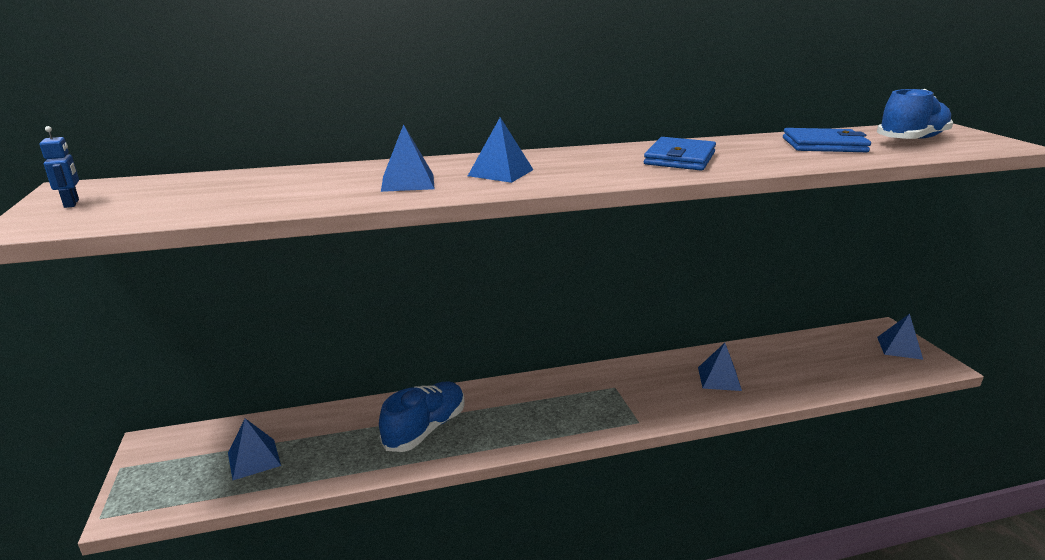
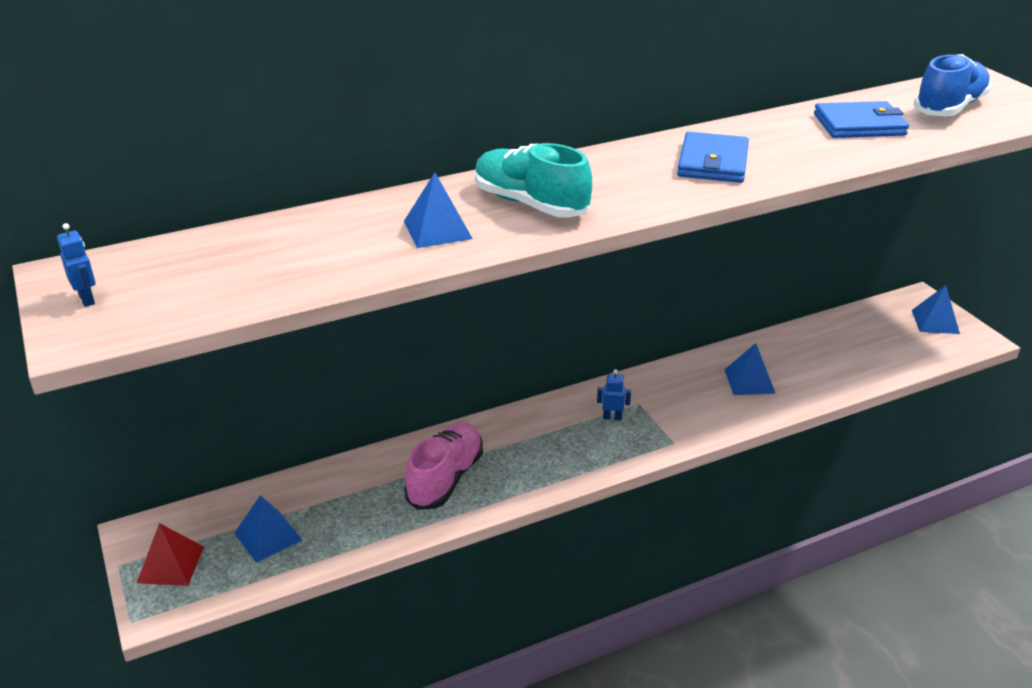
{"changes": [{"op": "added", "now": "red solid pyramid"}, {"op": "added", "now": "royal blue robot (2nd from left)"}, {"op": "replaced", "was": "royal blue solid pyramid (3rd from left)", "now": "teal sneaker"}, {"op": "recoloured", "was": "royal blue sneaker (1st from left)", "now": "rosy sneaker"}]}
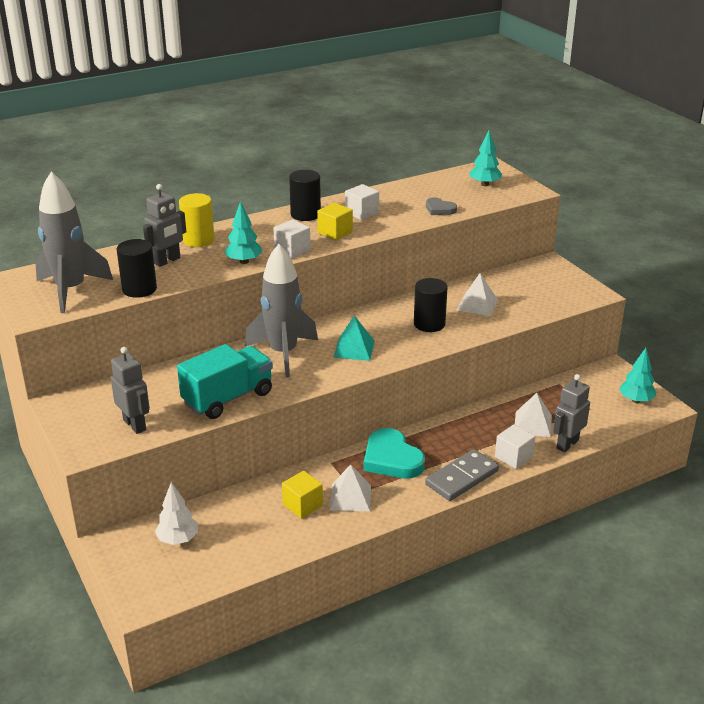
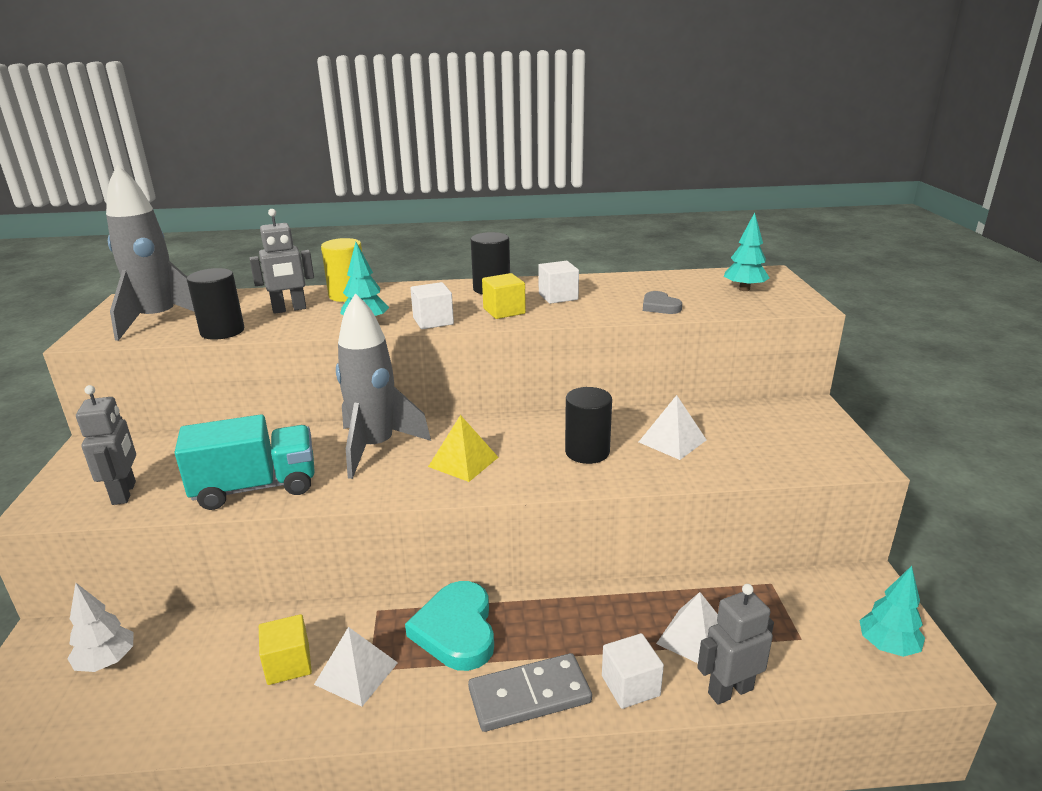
{"changes": [{"op": "recoloured", "was": "teal solid pyramid", "now": "yellow solid pyramid"}]}
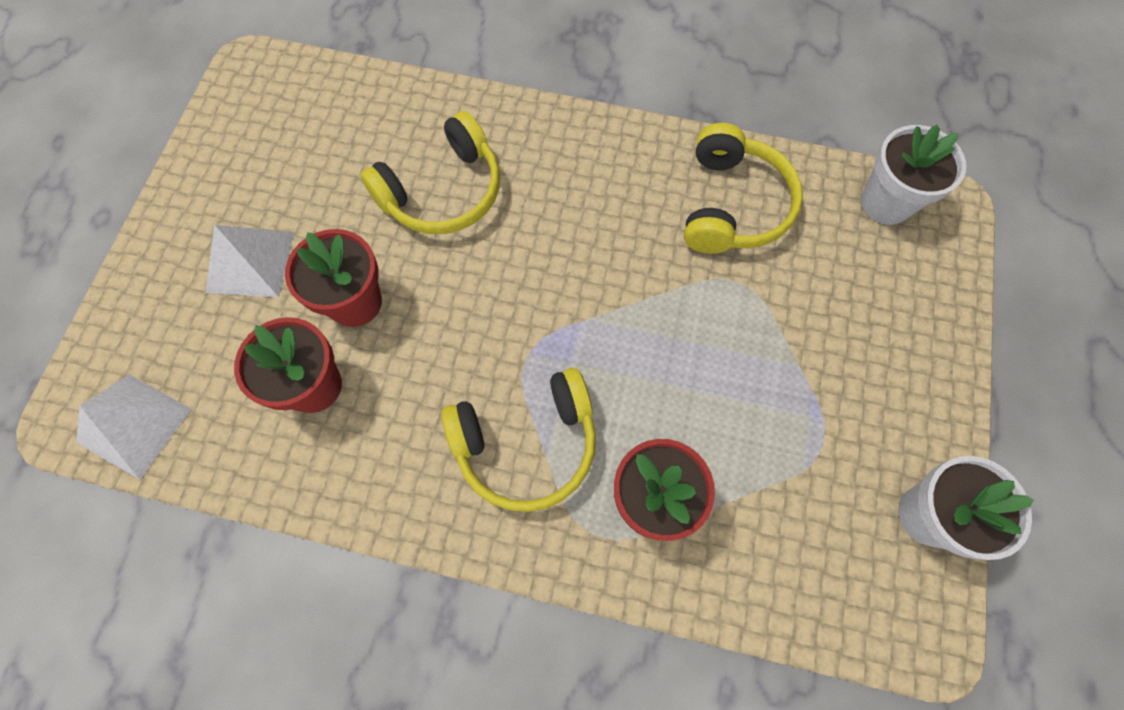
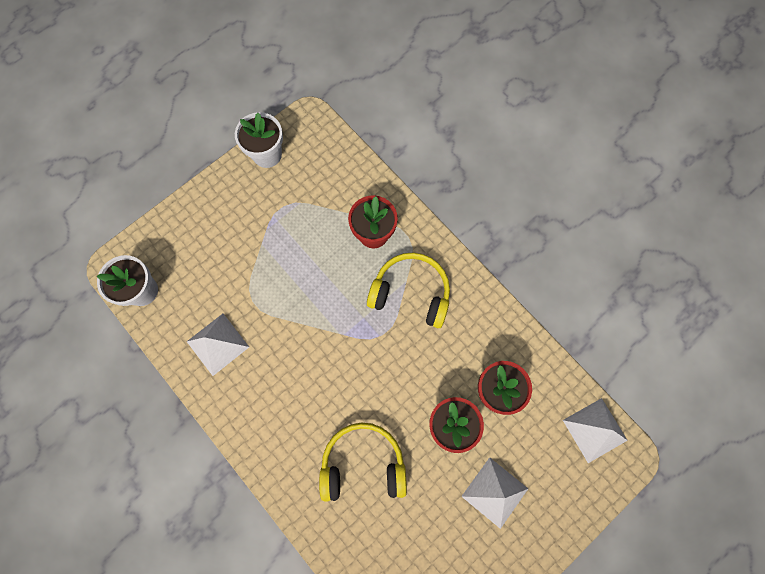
{"changes": [{"op": "replaced", "was": "yellow headset (3rd from left)", "now": "pure white solid pyramid (1st from left)"}]}
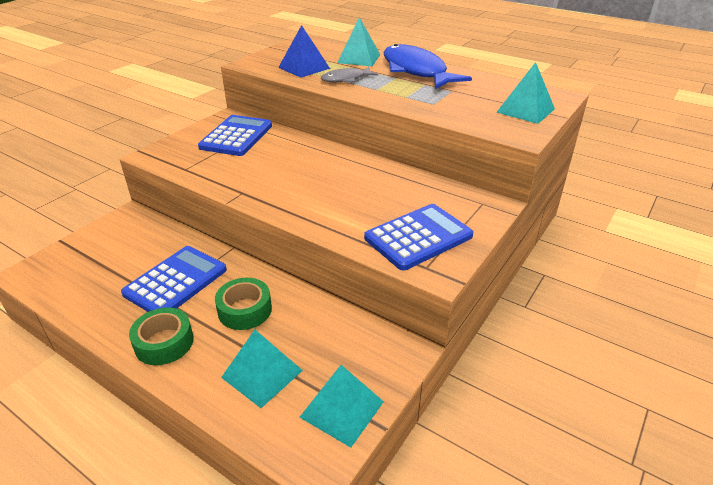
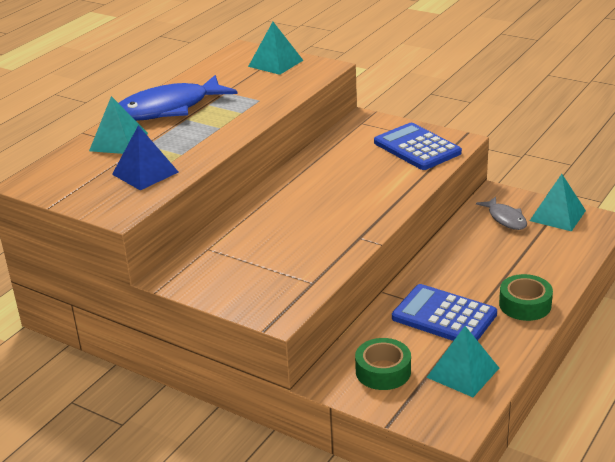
{"changes": [{"op": "removed", "was": "royal blue adding machine (2nd from left)"}, {"op": "moved", "was": "emerald sticky tape (2nd from left in the first image)", "now": "emerald sticky tape (1st from left)"}, {"op": "moved", "was": "teal solid pyramid (1st from left in the first image)", "now": "teal solid pyramid (3rd from left)"}, {"op": "moved", "was": "ash-grey toy fish"}]}
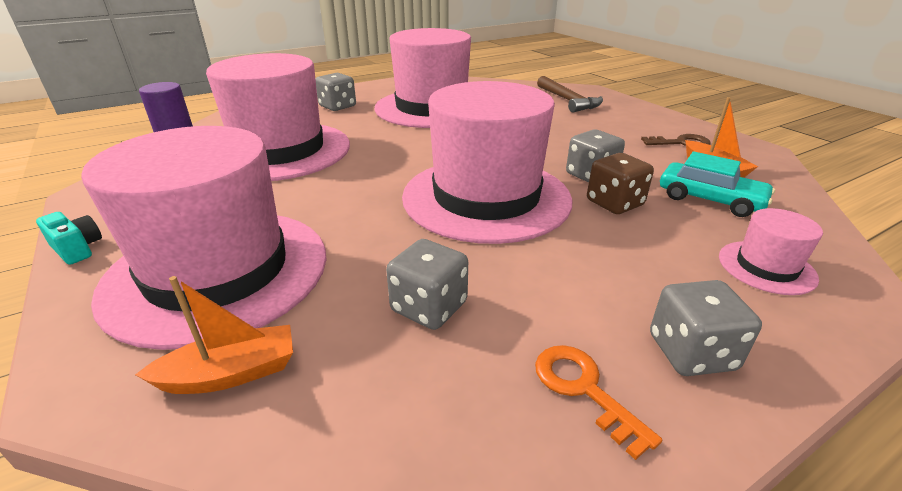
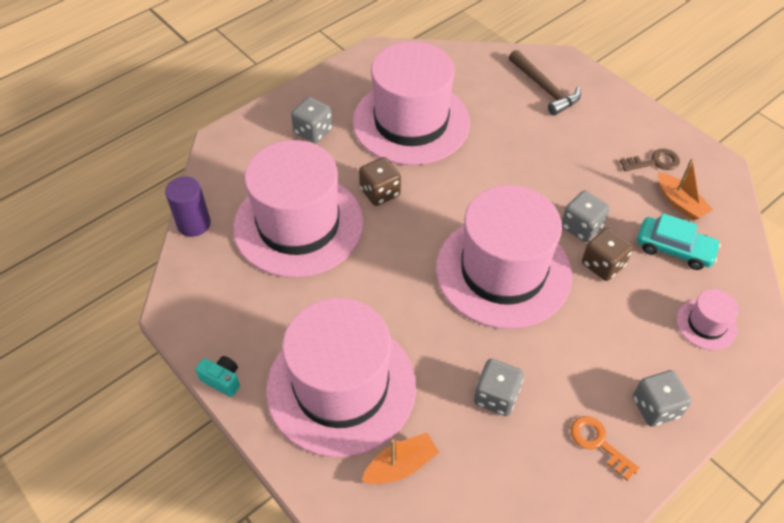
{"changes": [{"op": "added", "now": "russet dice (1st from left)"}]}
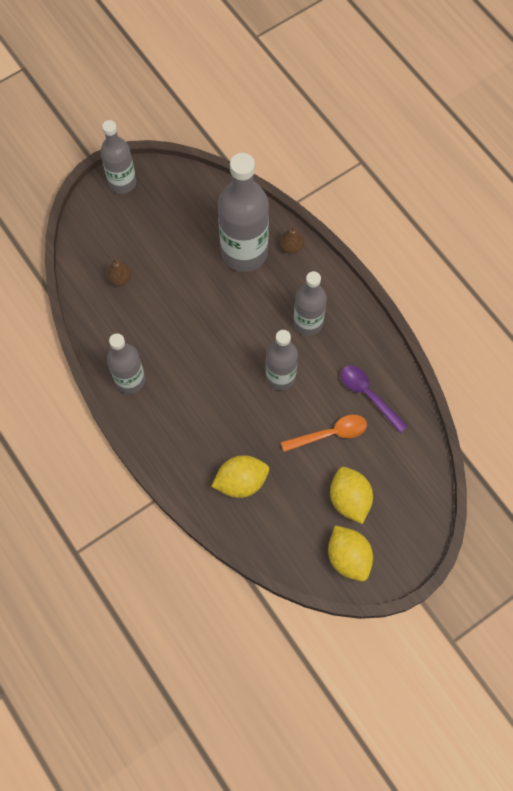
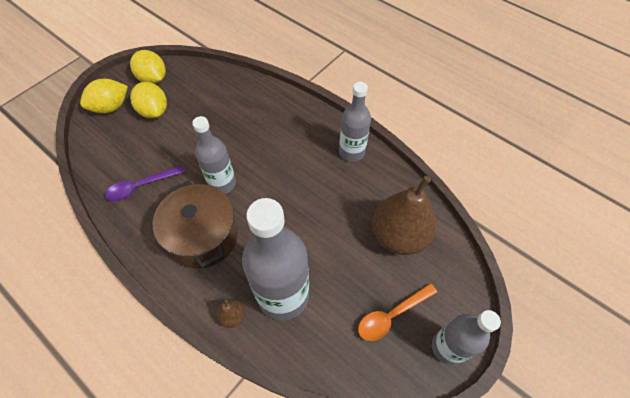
{"changes": [{"op": "moved", "was": "yellow lemon (1st from left)"}, {"op": "moved", "was": "orange-coloured spoon"}, {"op": "replaced", "was": "ash-grey flask (5th from left)", "now": "russet cooking pot"}, {"op": "turned", "was": "purple spoon", "clockwise": 120}, {"op": "resized", "was": "russet toy pear (1st from left in the first image)", "ratio": 2.38}]}
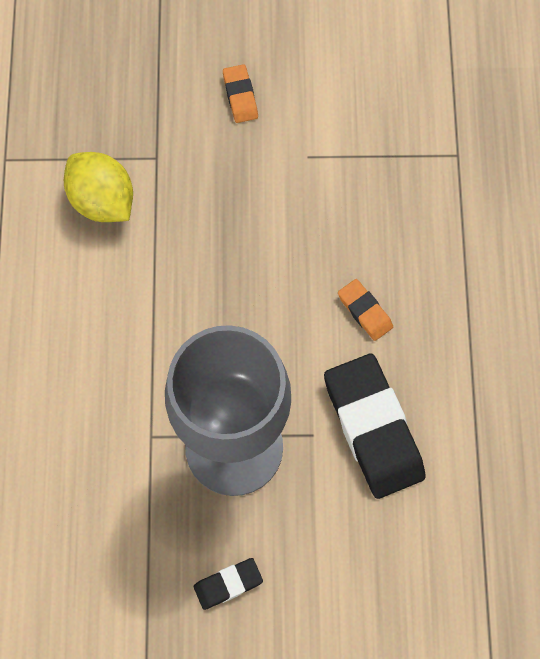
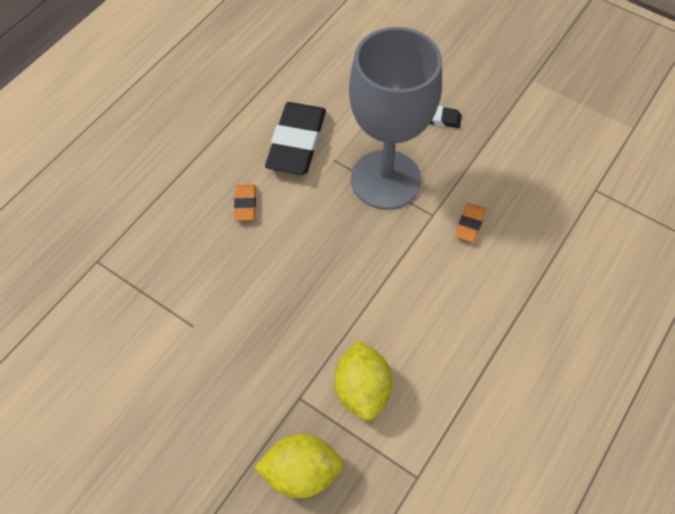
{"changes": [{"op": "added", "now": "yellow lemon (1st from left)"}, {"op": "moved", "was": "orange-coloured pencil eraser (1st from left in the first image)", "now": "orange-coloured pencil eraser (2nd from left)"}]}
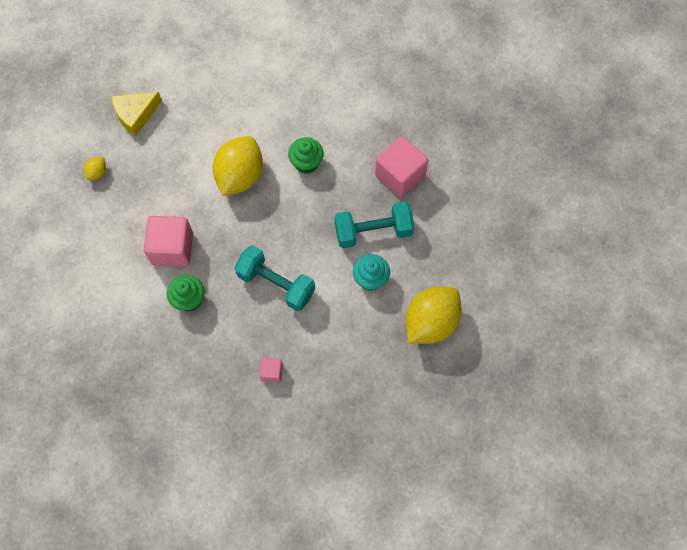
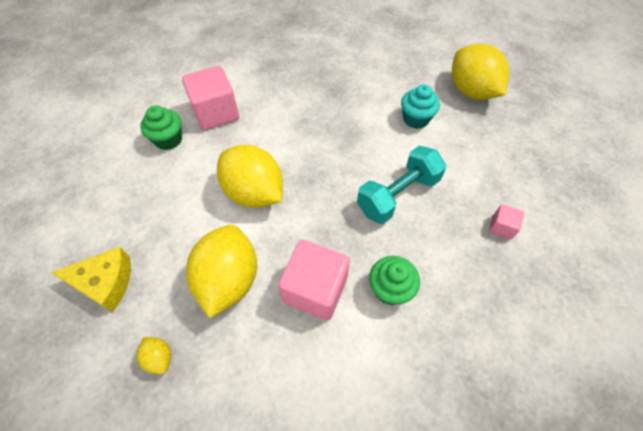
{"changes": [{"op": "removed", "was": "teal dumbbell (2nd from left)"}, {"op": "added", "now": "yellow lemon (2nd from left)"}, {"op": "moved", "was": "emerald fairy cake (2nd from left in the first image)", "now": "emerald fairy cake (1st from left)"}, {"op": "moved", "was": "rosy block (3rd from left in the first image)", "now": "rosy block (1st from left)"}, {"op": "turned", "was": "yellow cheese", "clockwise": -75}]}
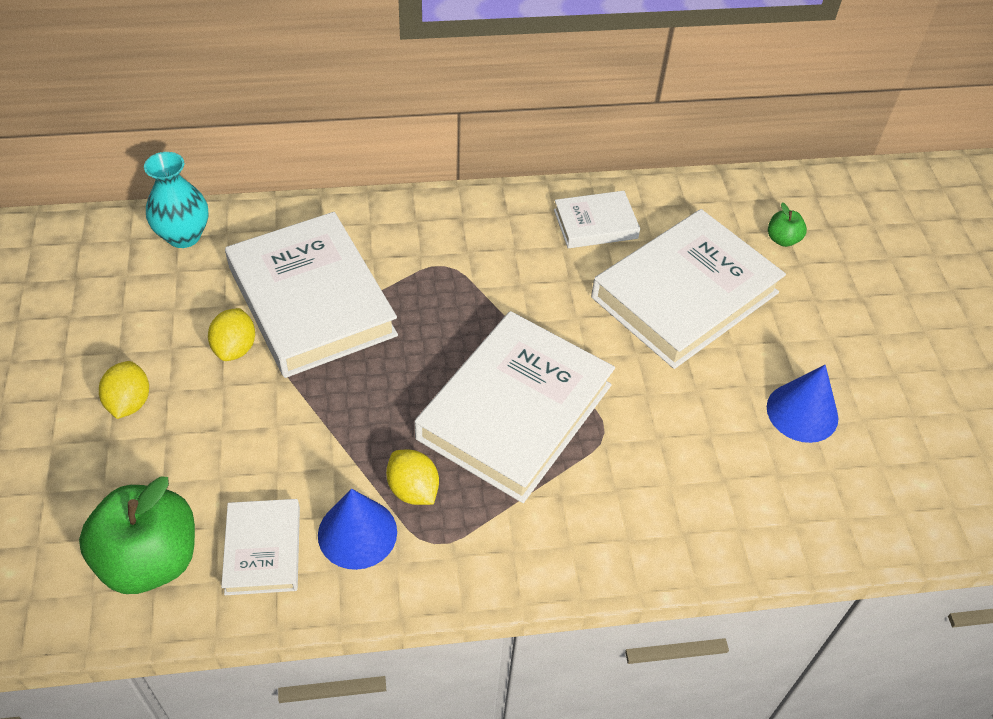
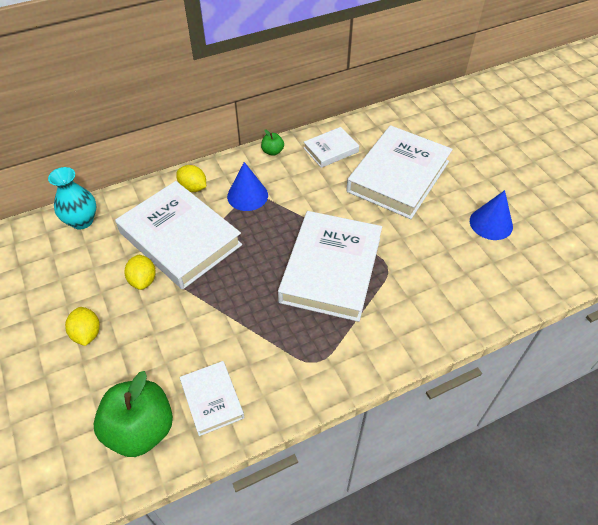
{"changes": [{"op": "moved", "was": "royal blue cone (1st from left)"}, {"op": "moved", "was": "yellow lemon (3rd from left)"}, {"op": "moved", "was": "emerald toy apple (2nd from left)"}]}
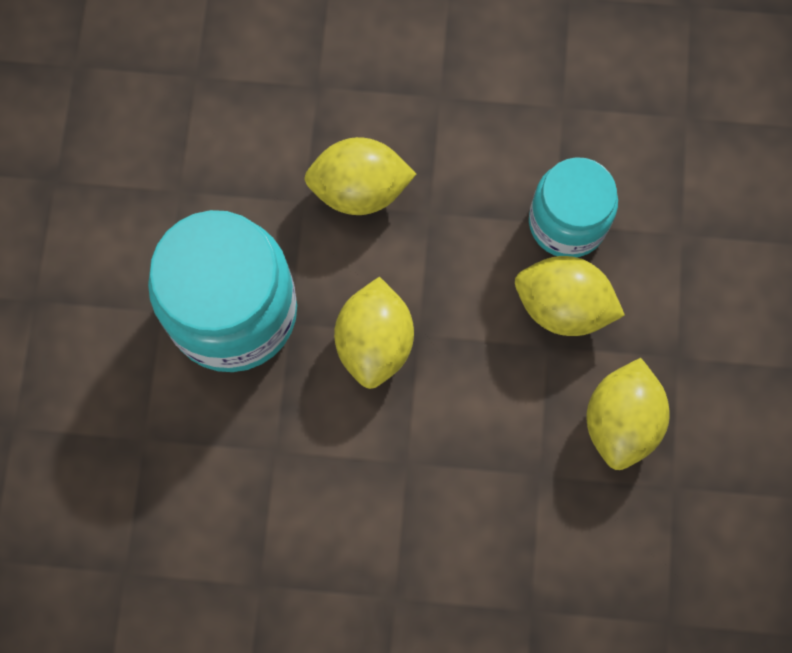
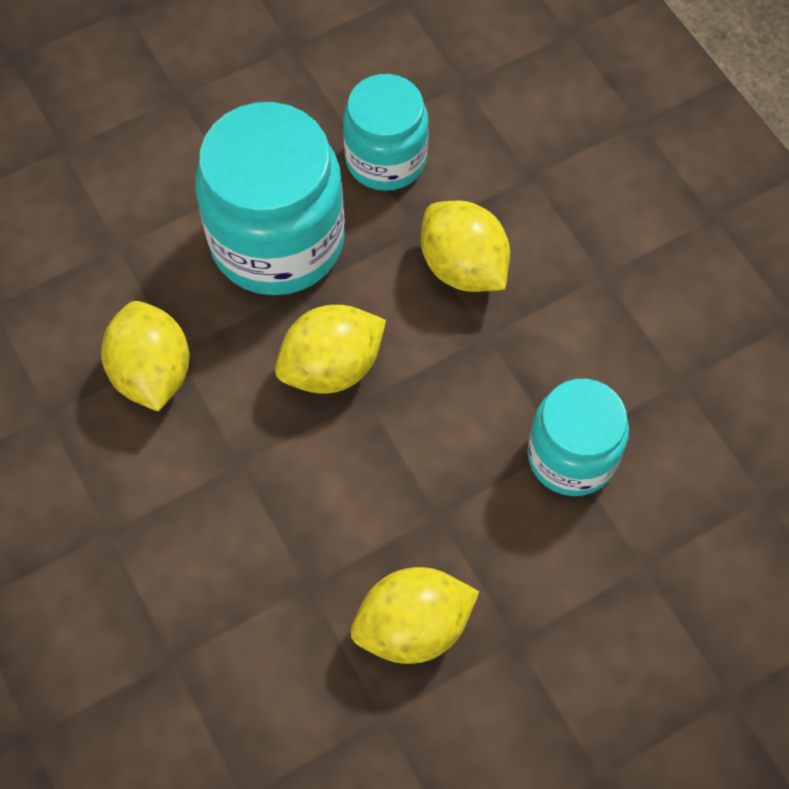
{"changes": [{"op": "added", "now": "teal preserve jar (2nd from left)"}, {"op": "moved", "was": "yellow lemon (3rd from left in the first image)", "now": "yellow lemon (1st from left)"}]}
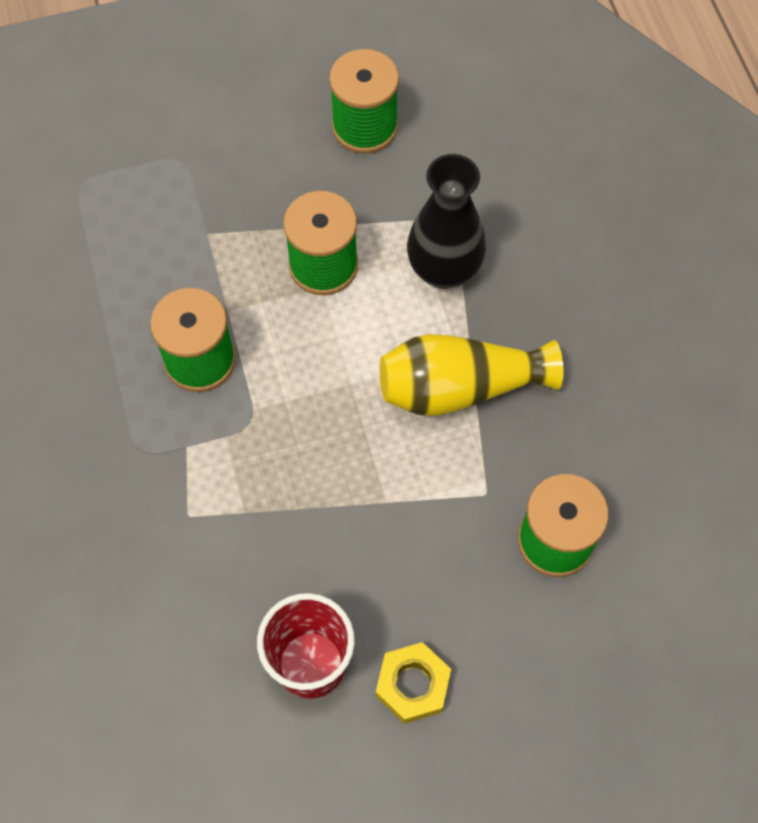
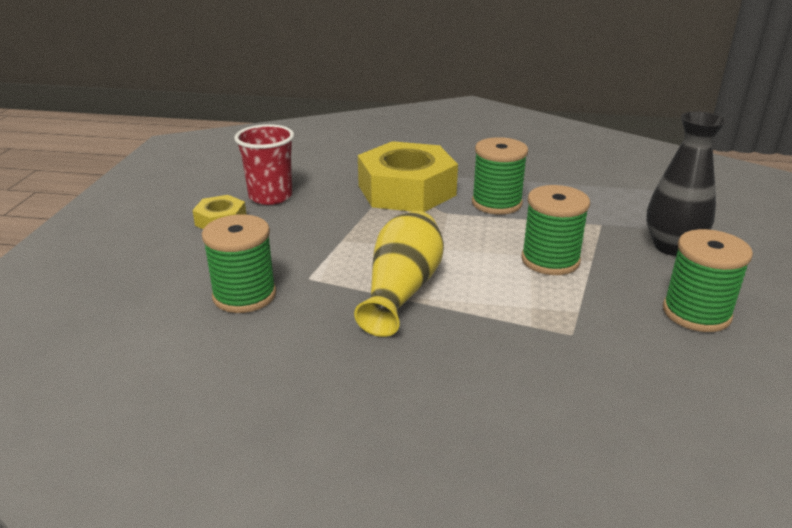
{"changes": [{"op": "added", "now": "yellow hexagon nut (2nd from left)"}, {"op": "moved", "was": "ebony vase"}]}
